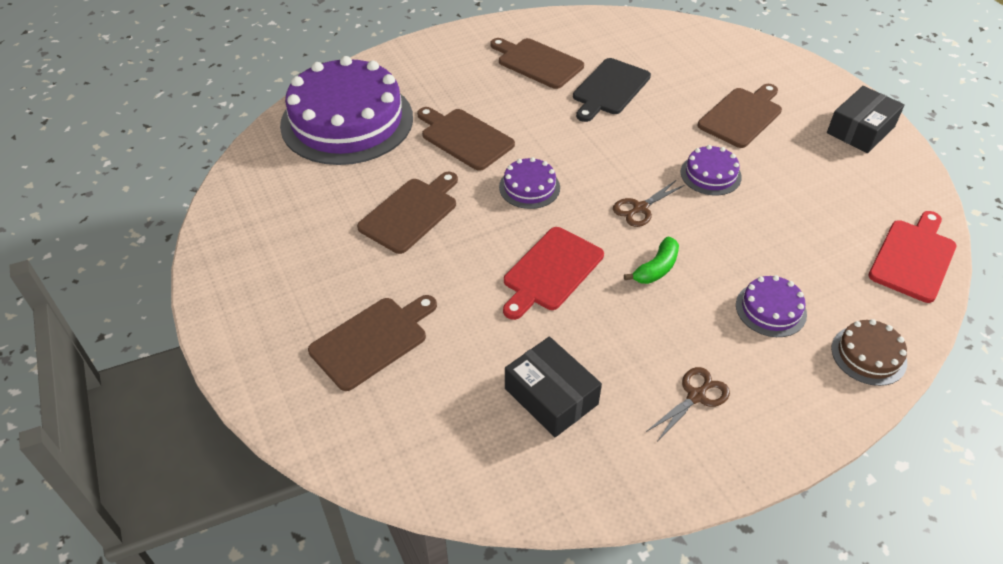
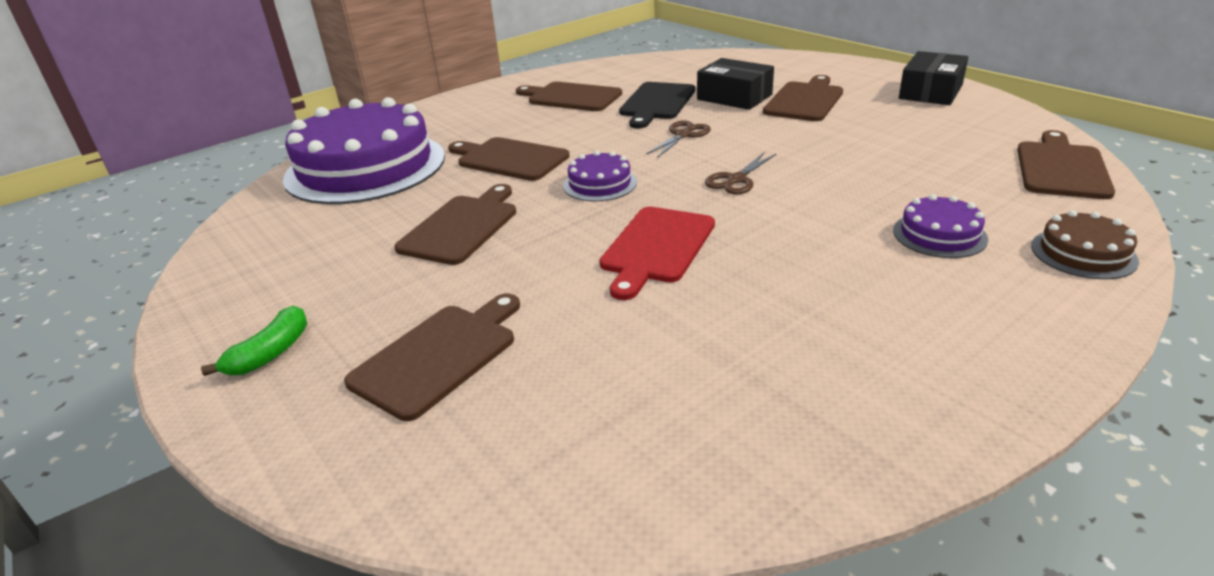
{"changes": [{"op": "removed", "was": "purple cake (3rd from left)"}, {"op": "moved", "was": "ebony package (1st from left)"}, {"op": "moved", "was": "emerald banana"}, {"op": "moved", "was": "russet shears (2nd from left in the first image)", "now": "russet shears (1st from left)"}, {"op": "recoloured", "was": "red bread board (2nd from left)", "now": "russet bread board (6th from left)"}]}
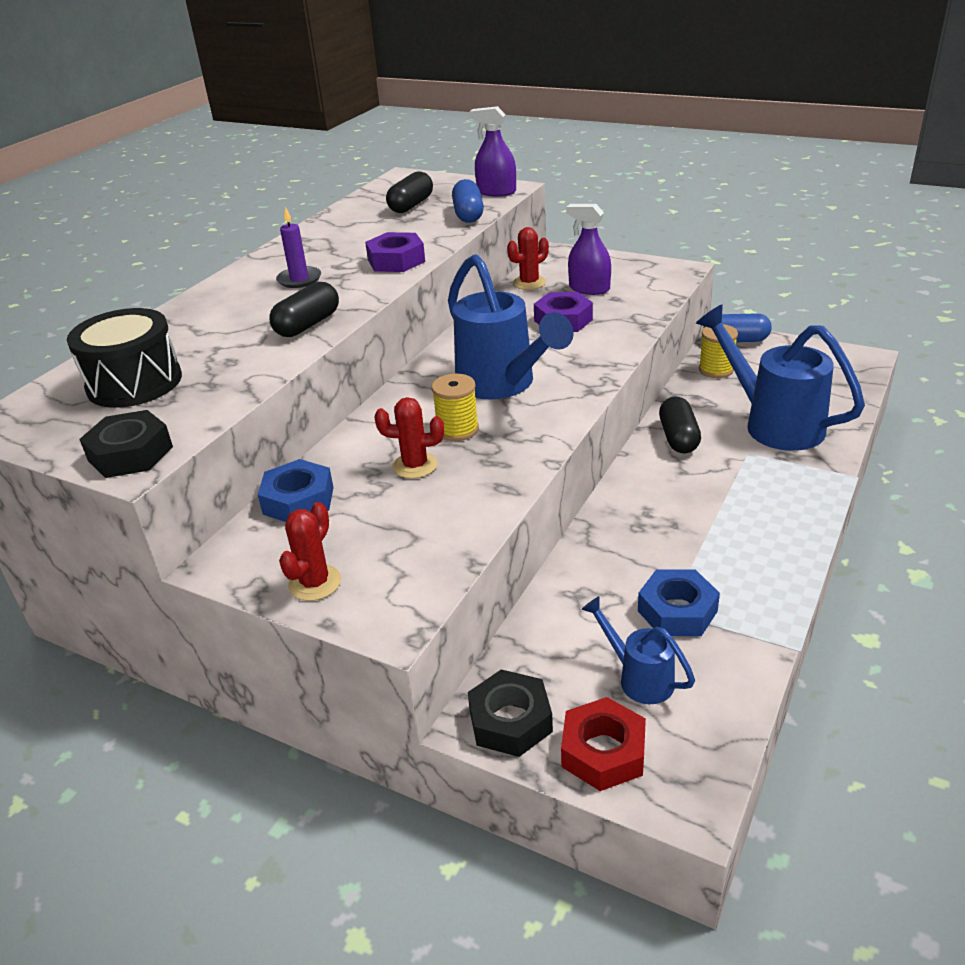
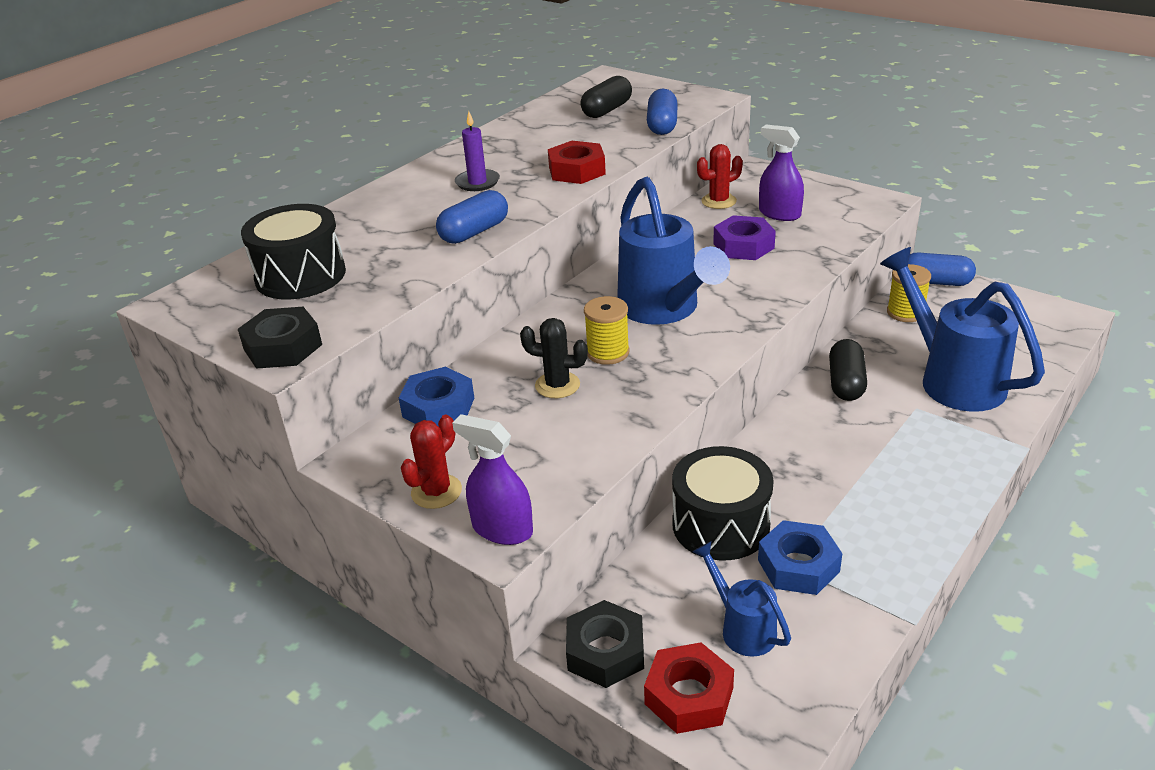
{"changes": [{"op": "added", "now": "ebony toy drum (2nd from left)"}, {"op": "moved", "was": "purple sprayer (1st from left)"}, {"op": "recoloured", "was": "ebony pill shape (1st from left)", "now": "royal blue pill shape (1st from left)"}, {"op": "recoloured", "was": "purple hexagon nut (1st from left)", "now": "red hexagon nut (1st from left)"}, {"op": "recoloured", "was": "red prickly plant (2nd from left)", "now": "ebony prickly plant"}]}
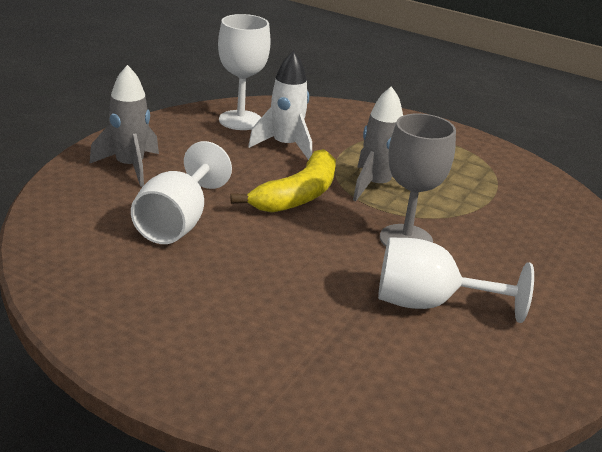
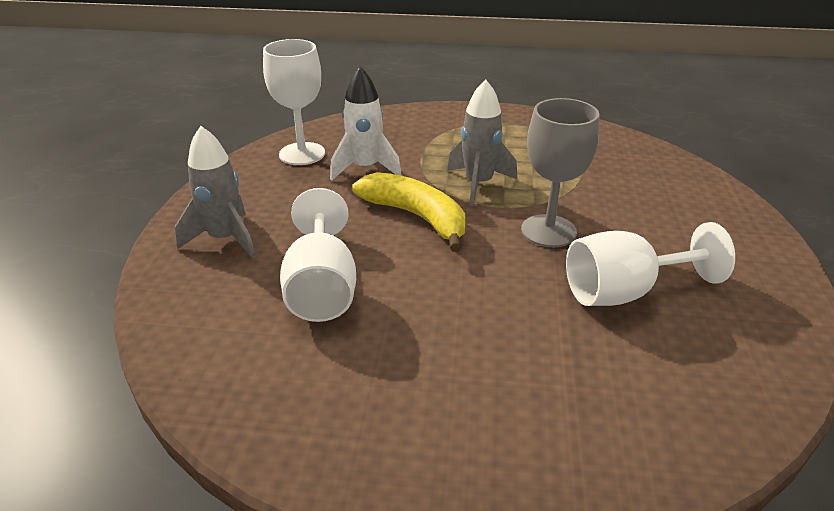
{"changes": [{"op": "turned", "was": "yellow banana", "clockwise": -60}]}
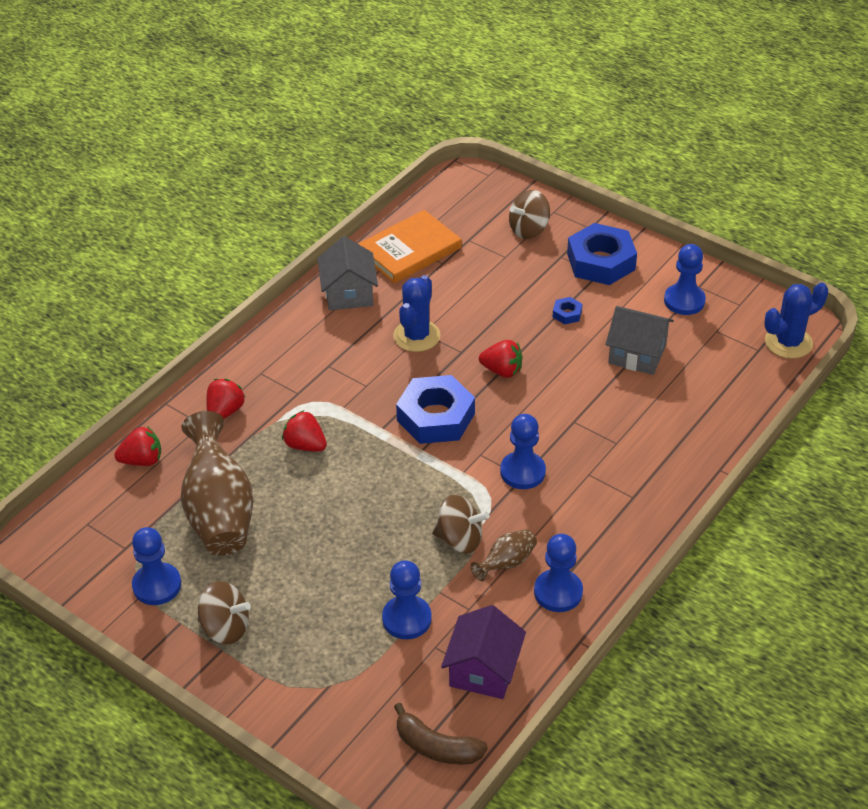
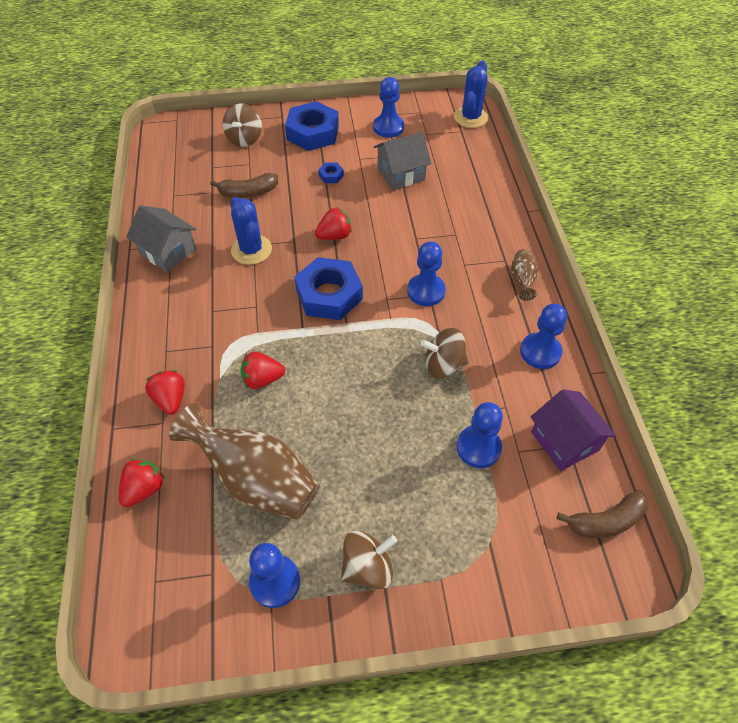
{"changes": [{"op": "removed", "was": "orange-coloured book"}, {"op": "added", "now": "russet banana (1st from left)"}, {"op": "moved", "was": "russet vase (2nd from left)"}, {"op": "turned", "was": "russet toy top (2nd from left in the first image)", "clockwise": -150}]}
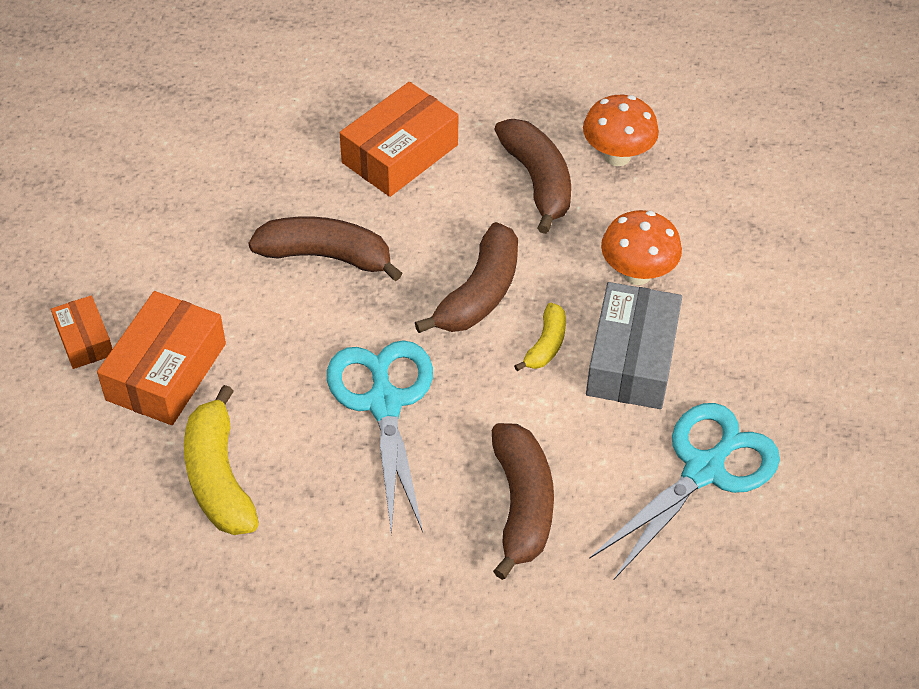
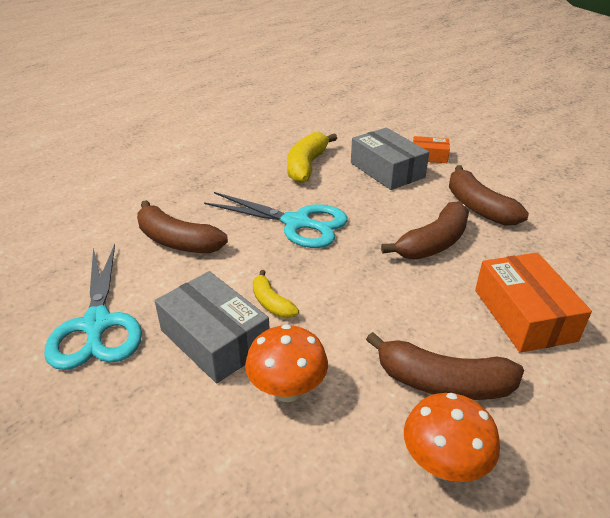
{"changes": [{"op": "moved", "was": "russet banana (2nd from left in the first image)", "now": "russet banana (4th from left)"}, {"op": "recoloured", "was": "orange-coloured package (2nd from left)", "now": "ash-grey package (2nd from left)"}, {"op": "turned", "was": "yellow banana (1st from left in the first image)", "clockwise": -90}]}
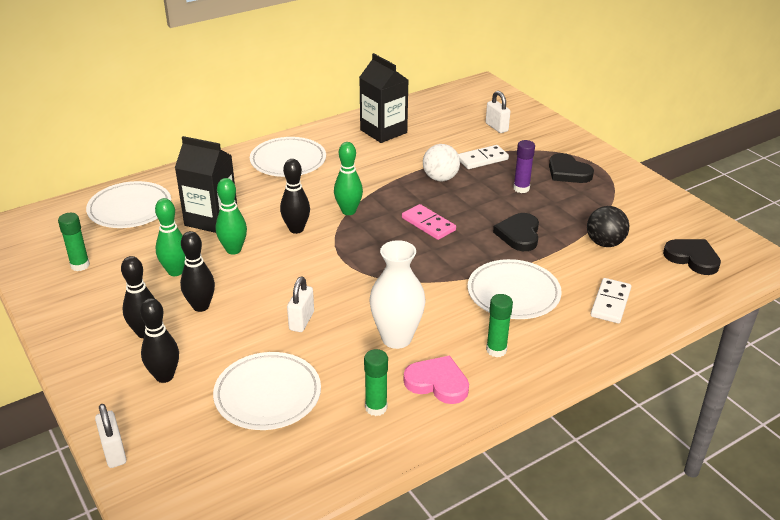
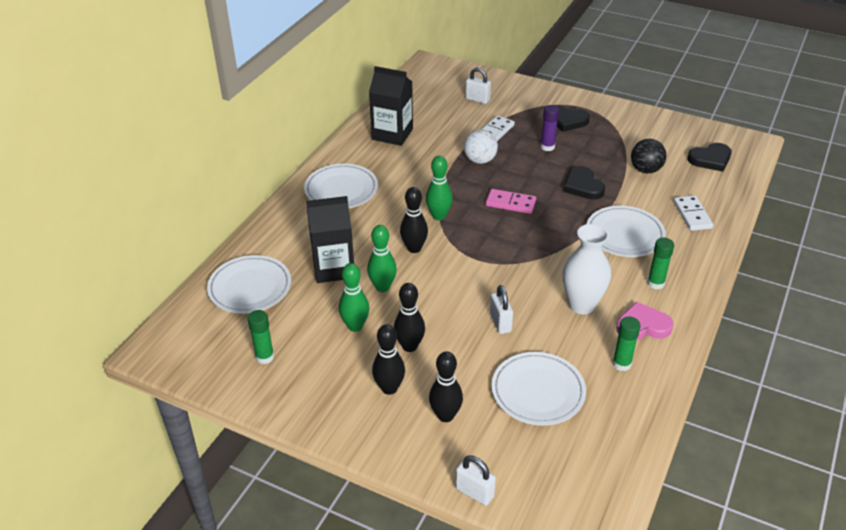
{"changes": [{"op": "turned", "was": "ebony heart shape (3rd from left)", "clockwise": 150}]}
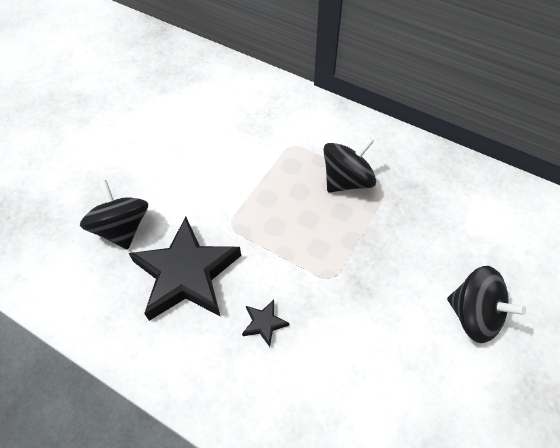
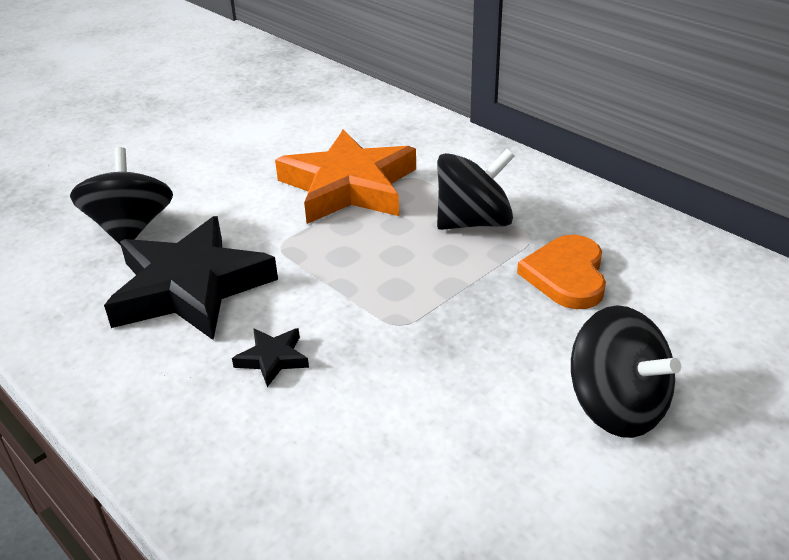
{"changes": [{"op": "added", "now": "orange-coloured five-pointed star"}, {"op": "added", "now": "orange-coloured heart shape"}]}
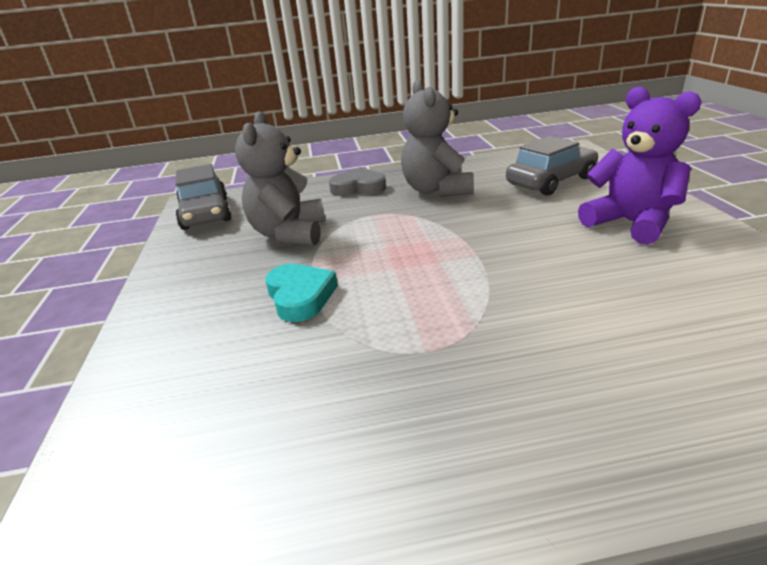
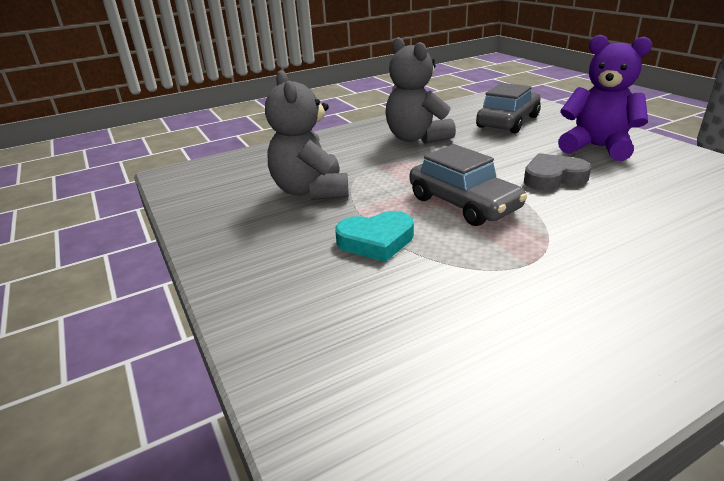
{"changes": [{"op": "moved", "was": "ash-grey car (1st from left)"}, {"op": "moved", "was": "ash-grey heart shape"}, {"op": "turned", "was": "teal heart shape", "clockwise": 120}]}
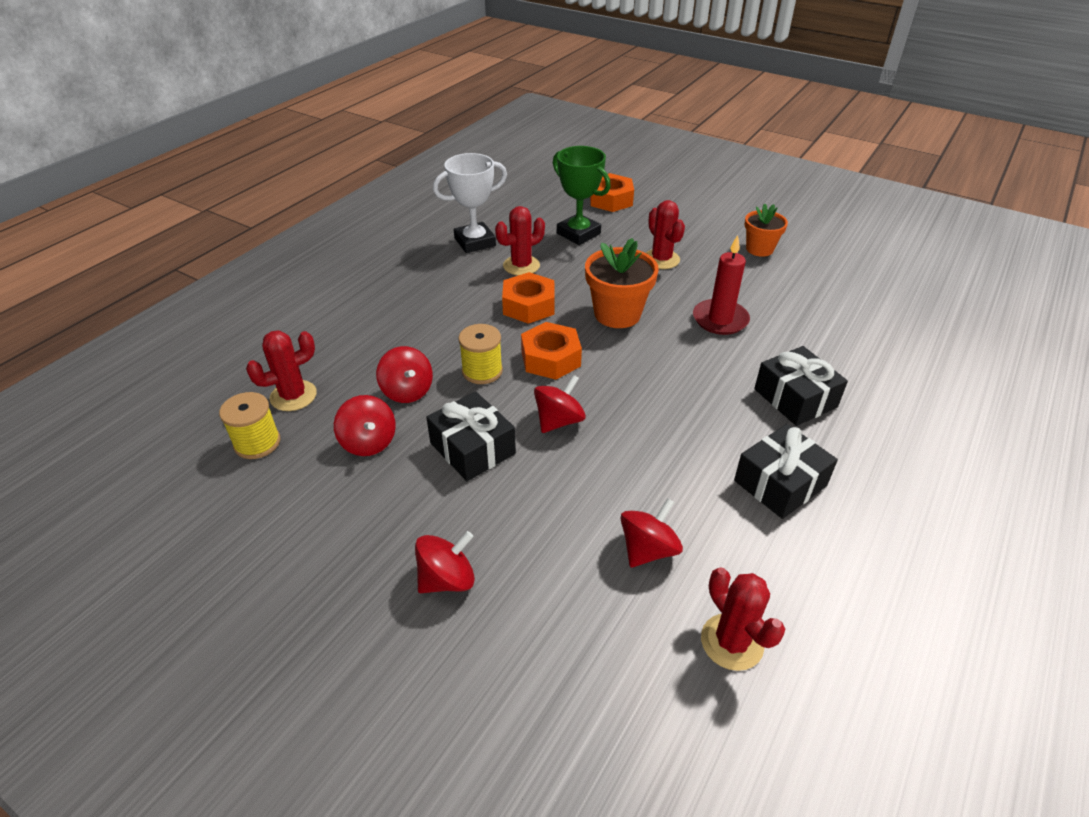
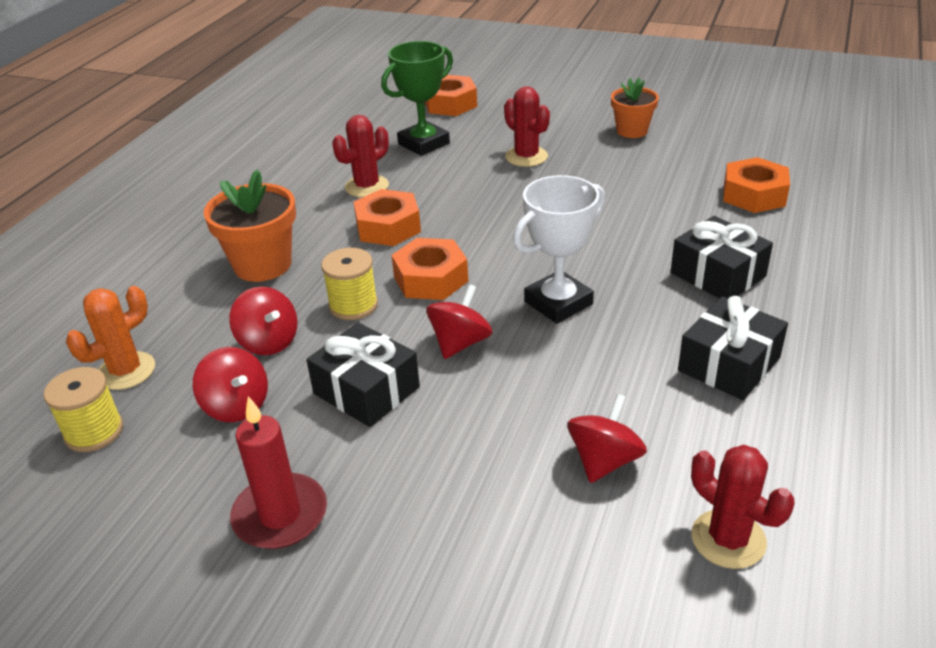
{"changes": [{"op": "removed", "was": "red toy top (3rd from left)"}, {"op": "added", "now": "orange-coloured hexagon nut (4th from left)"}, {"op": "moved", "was": "pure white trophy"}, {"op": "moved", "was": "orange-coloured flower pot (1st from left)"}, {"op": "moved", "was": "red pillar candle"}, {"op": "recoloured", "was": "red prickly plant (1st from left)", "now": "orange-coloured prickly plant"}, {"op": "turned", "was": "emerald trophy", "clockwise": -75}]}
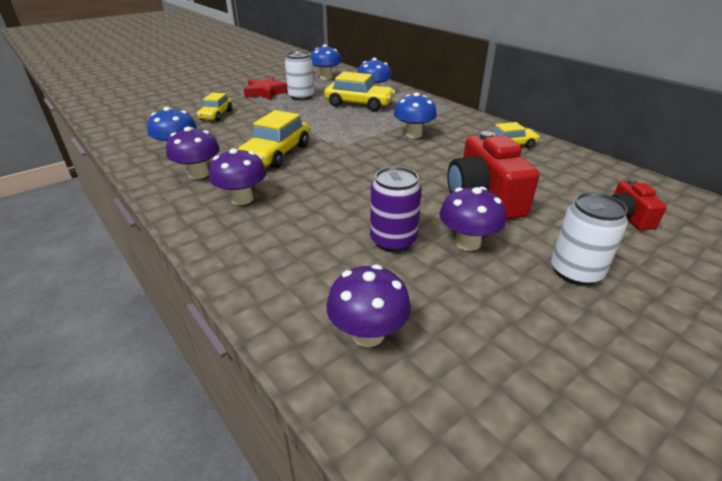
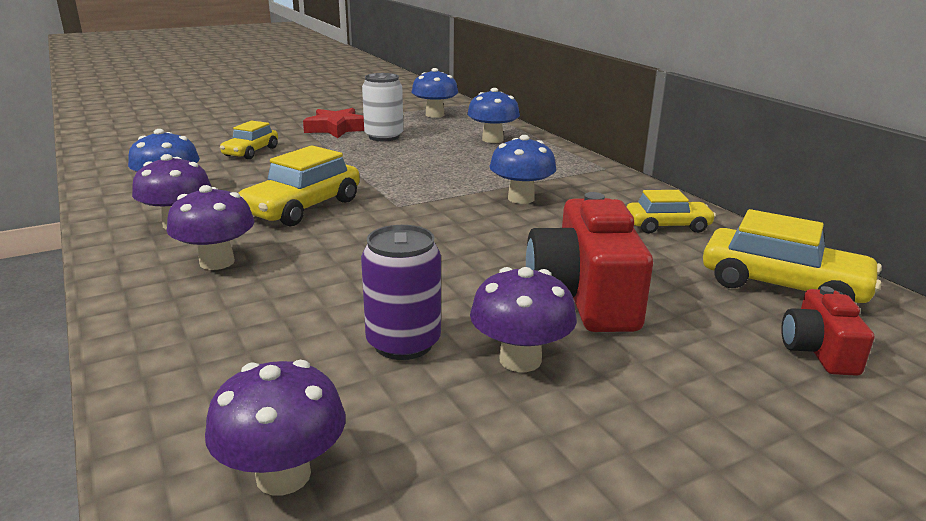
{"changes": [{"op": "removed", "was": "pure white soda can (2nd from left)"}, {"op": "moved", "was": "yellow car (3rd from left in the first image)", "now": "yellow car (4th from left)"}]}
